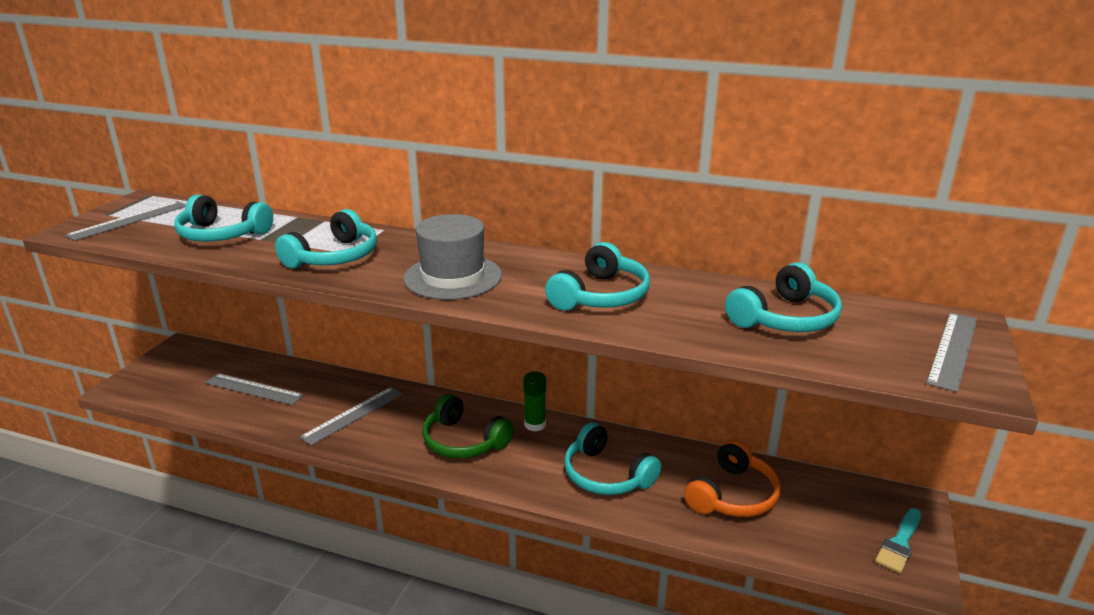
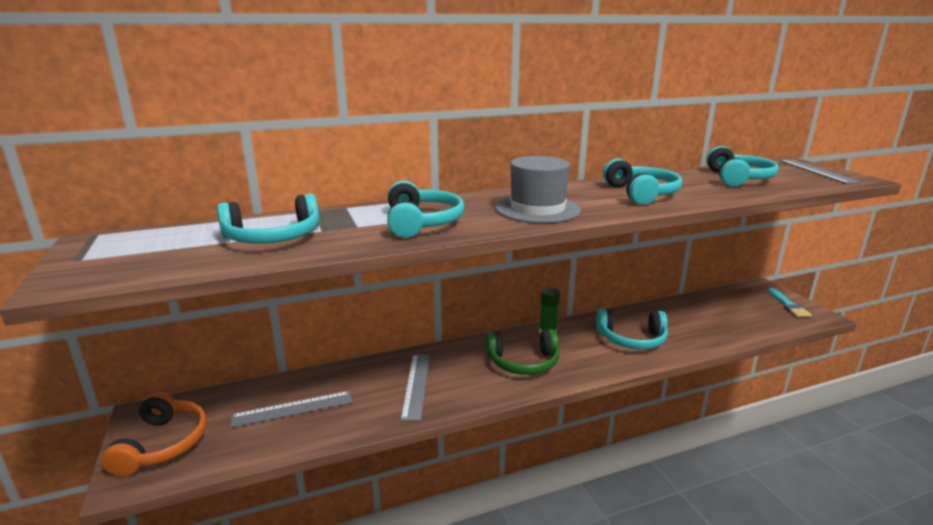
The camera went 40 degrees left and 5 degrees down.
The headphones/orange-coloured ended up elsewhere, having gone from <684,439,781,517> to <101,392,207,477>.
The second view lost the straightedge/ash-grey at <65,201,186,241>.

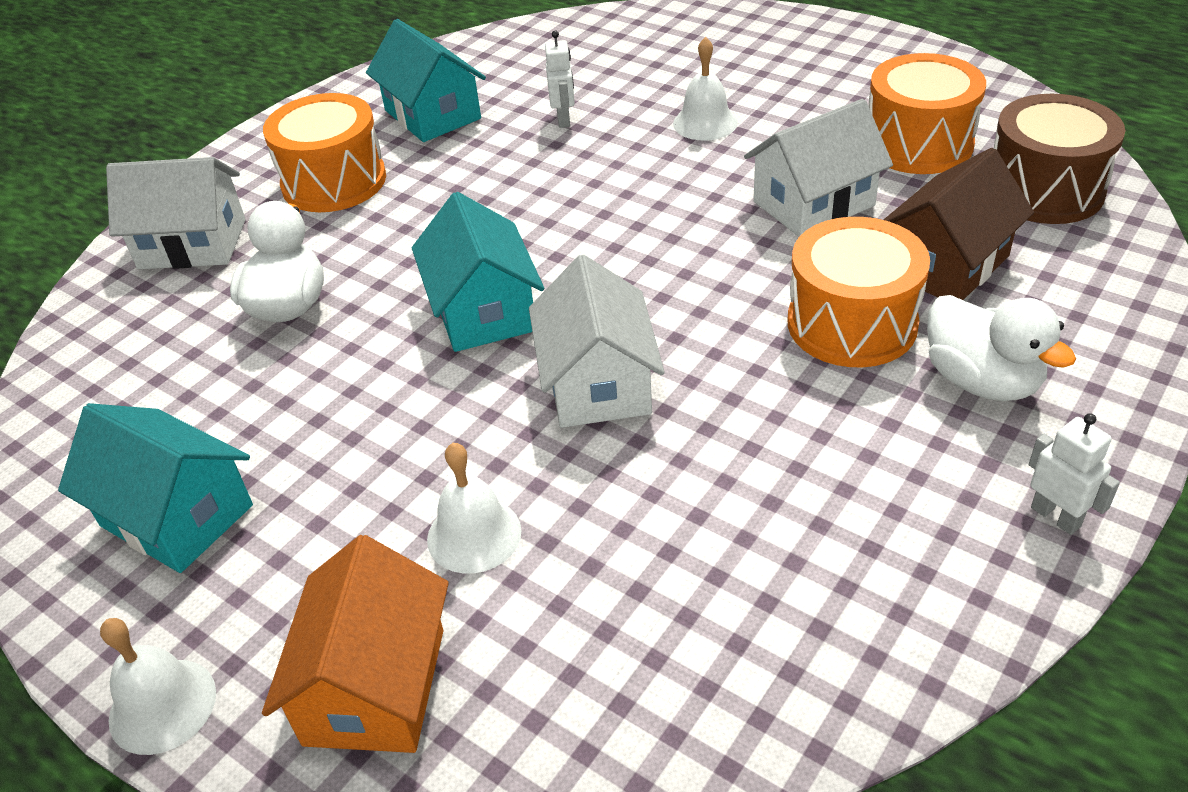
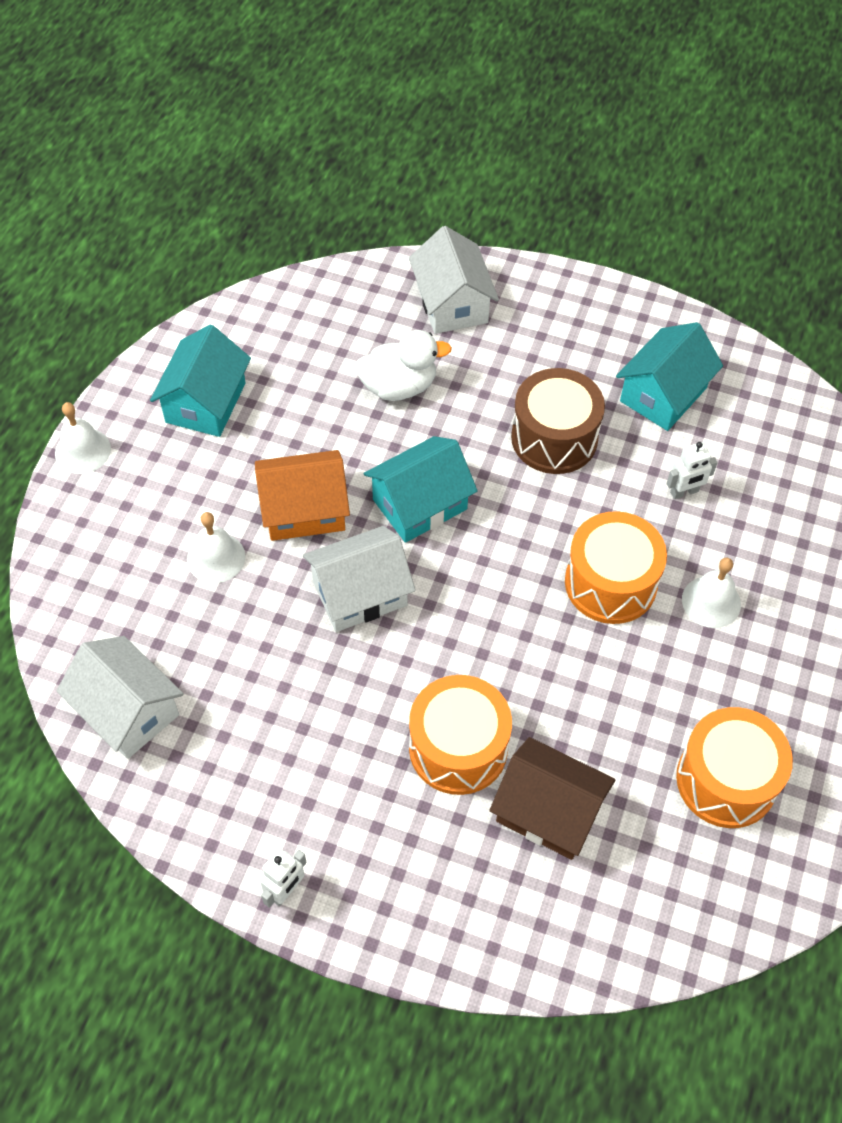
The camera went 70 degrees right and 15 degrees up.
The cottage/white ended up elsewhere, having gone from <744,99,893,237> to <57,636,184,759>.
The cottage/orange-coloured ended up elsewhere, having gone from <262,535,449,753> to <255,450,350,541>.
The drum/russet ended up elsewhere, having gone from <994,94,1125,224> to <511,368,605,474>.
The drum/orange-coloured ended up elsewhere, having gone from <263,93,386,212> to <565,511,667,624>.
The second view lost the toy duck/white at <927,295,1076,401>.

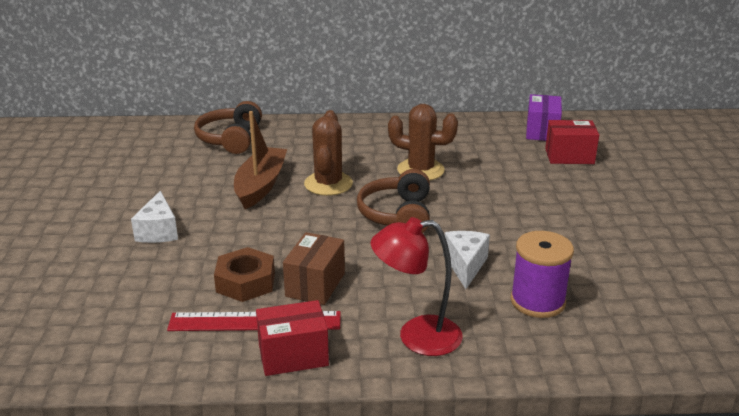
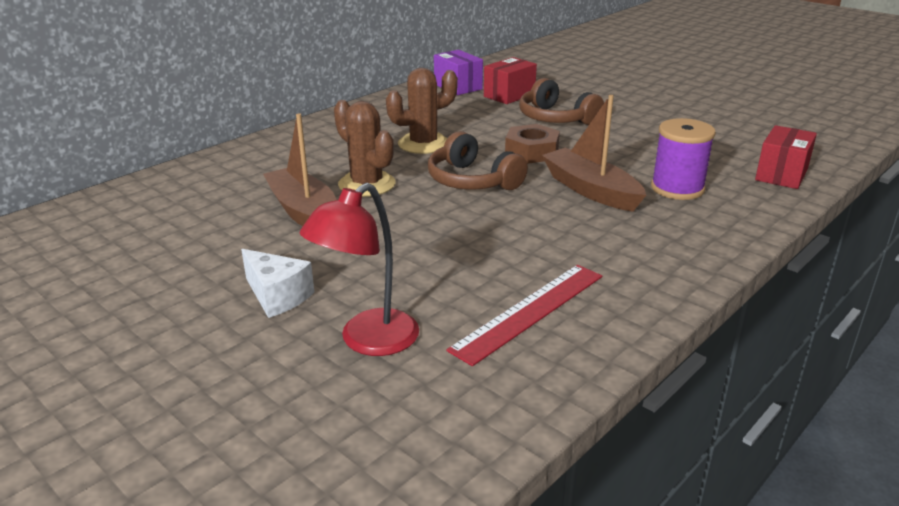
The camera went 45 degrees left and 0 degrees up.
The reading lamp/scarlet ended up elsewhere, having gone from <371,217,463,356> to <300,183,419,356>.
The hex nut/russet ended up elsewhere, having gone from <214,247,275,302> to <505,124,560,164>.
The headphones/russet ended up elsewhere, having gone from <194,101,262,154> to <519,78,604,125>.
Where the cheese/white stood at <445,231,490,289>, the boat/russet came to stand at <542,95,646,212>.
The parcel/scarlet ended up elsewhere, having gone from <256,300,329,376> to <755,125,817,189>.
The second view lost the parcel/russet at <283,232,345,305>.

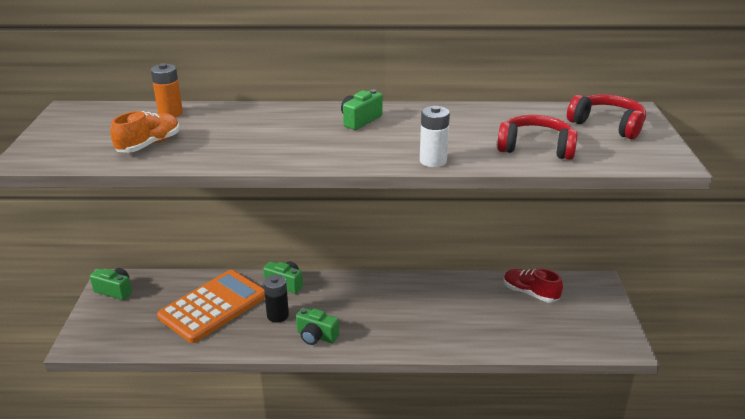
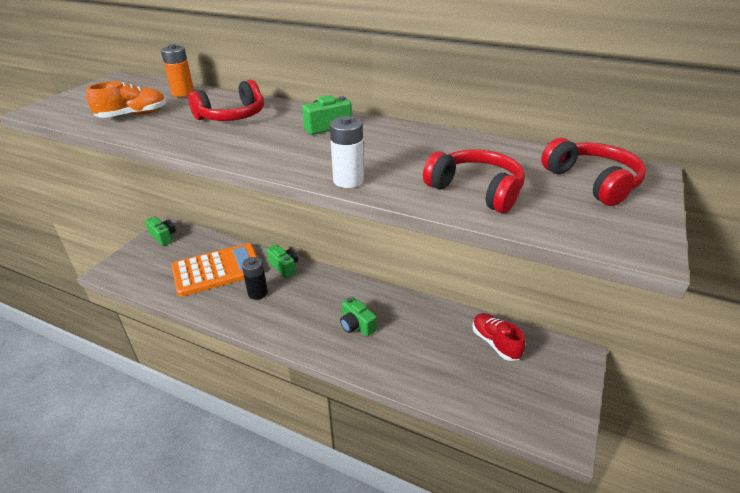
The camera went 25 degrees right and 5 degrees up.
The second view gained the headphones/scarlet at <188,80,264,121>.
The photo camera/leaf-green ended up elsewhere, having gone from <296,308,339,345> to <340,297,377,337>.

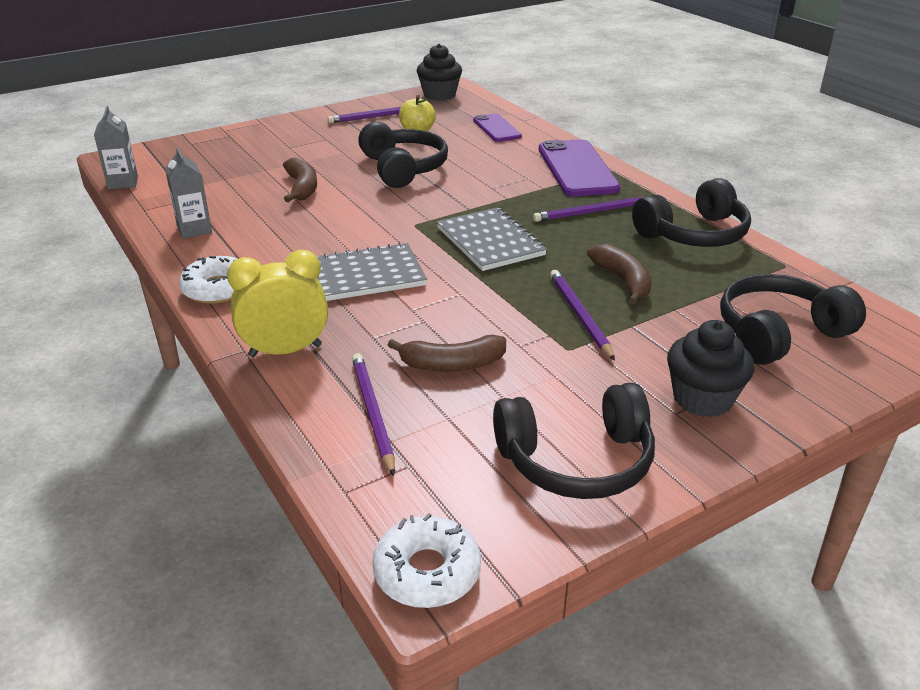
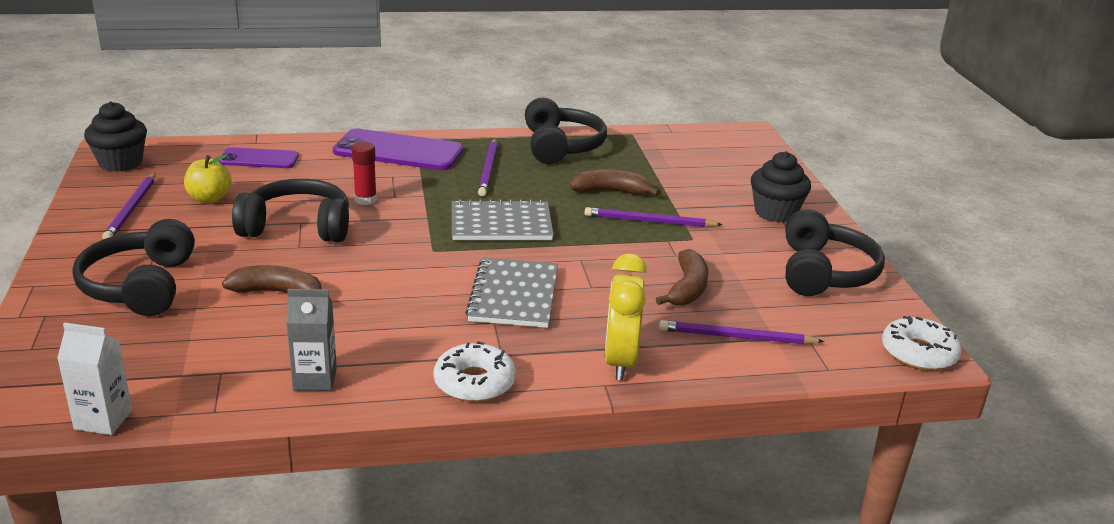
The camera went 70 degrees left and 5 degrees down.
What was the carton/ash-grey at <94,106,138,189> turned into the carton/white at <57,323,132,435>.
The headphones/black ended up elsewhere, having gone from <720,274,866,365> to <72,219,195,316>.
The second view gained the glue stick/scarlet at <352,142,377,205>.

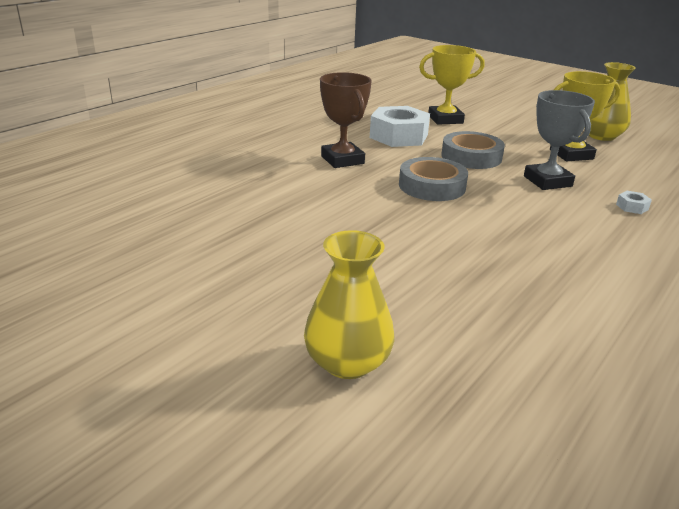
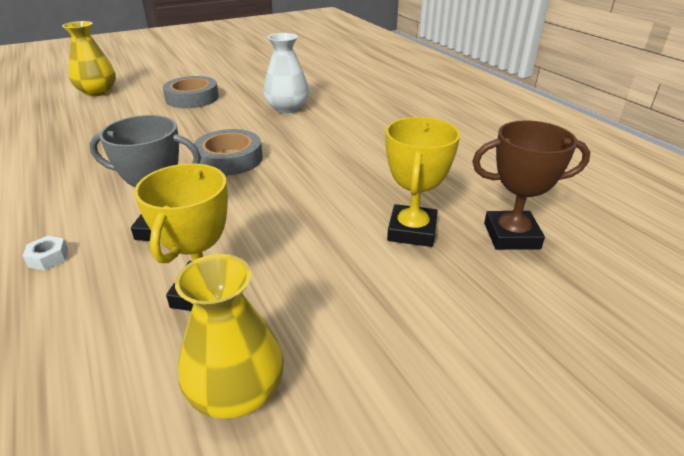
The camera went 115 degrees right and 5 degrees up.
The sticky tape/ash-grey ended up elsewhere, having gone from <441,131,505,169> to <163,76,219,108>.
The second view gained the flower vase/white at <263,33,309,113>.
The prize cup/russet ended up elsewhere, having gone from <320,72,372,168> to <472,120,590,250>.
The second view lost the hex nut/white at <370,106,430,147>.

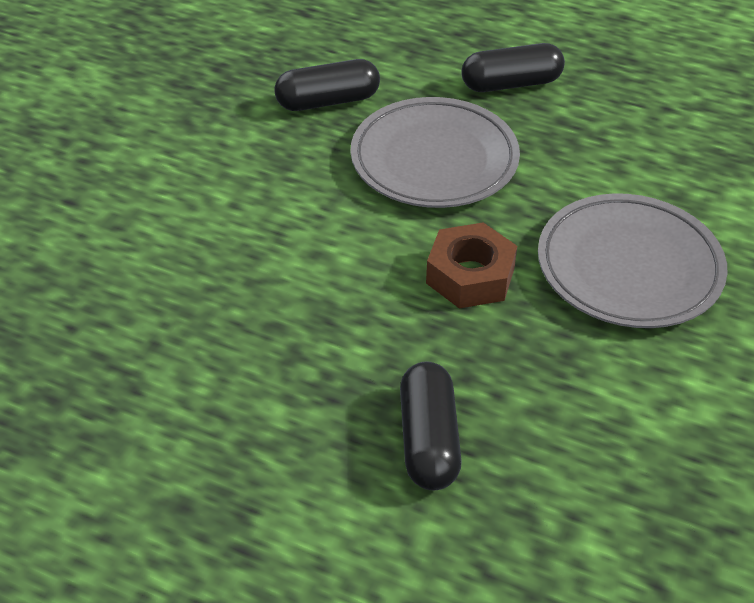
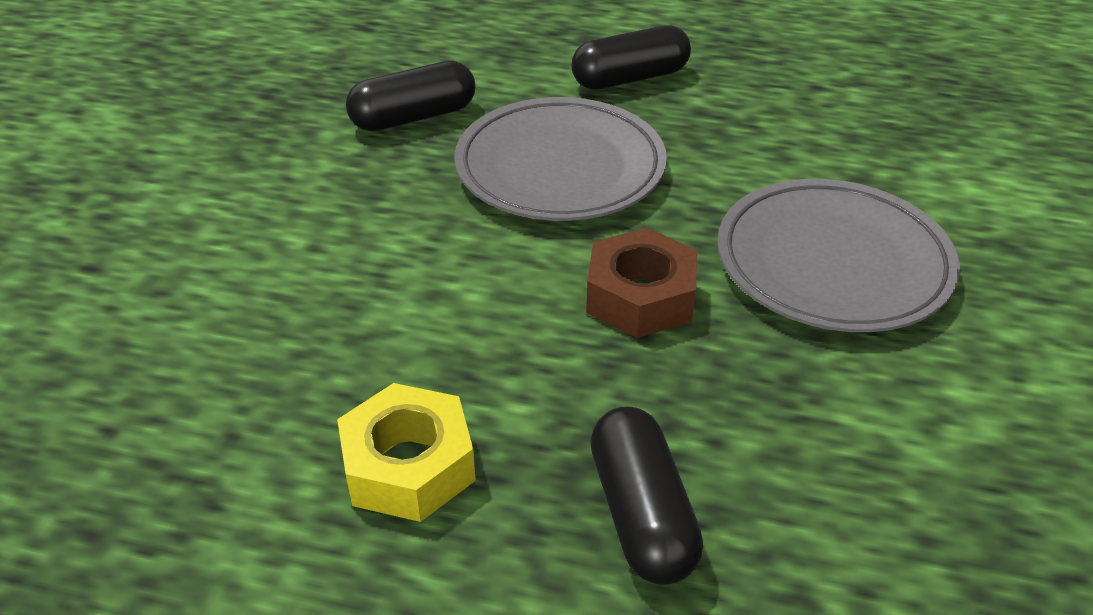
The camera went 10 degrees left and 5 degrees down.
The second view gained the hex nut/yellow at <337,383,476,522>.

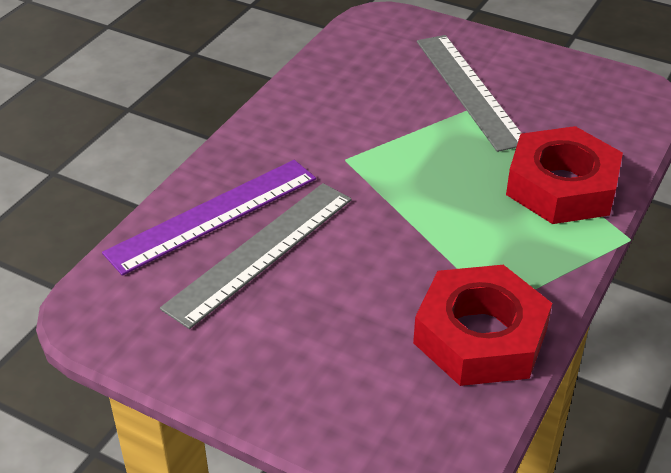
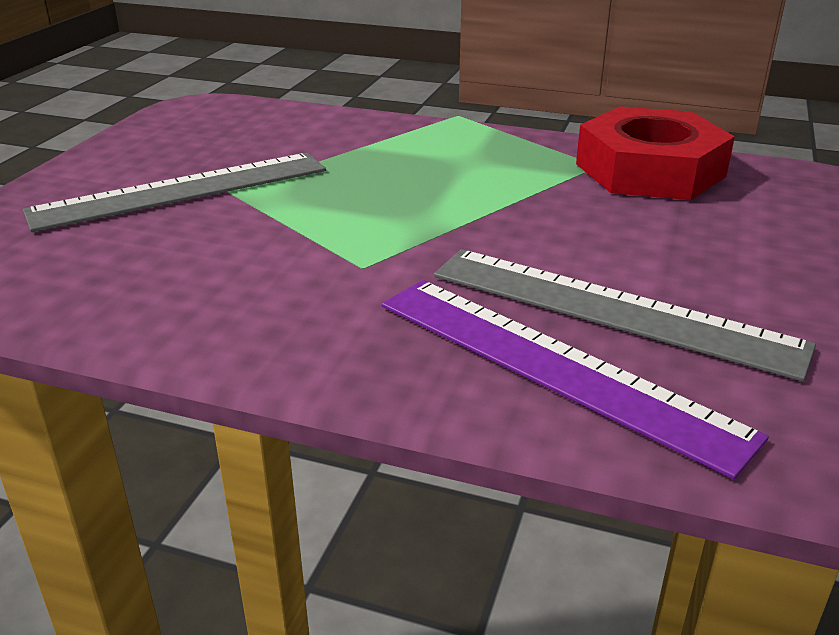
The camera went 100 degrees left and 10 degrees down.
The second view lost the hex nut/scarlet at <506,126,623,224>.

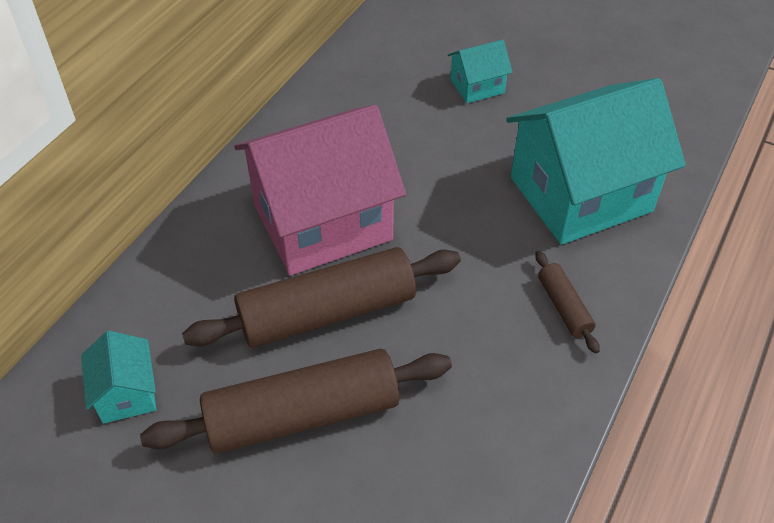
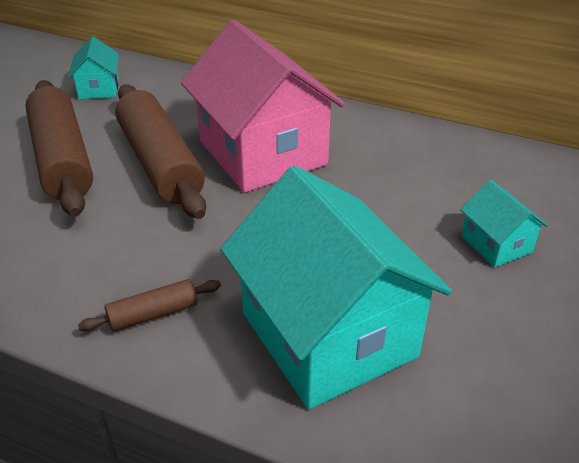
The camera went 85 degrees right and 10 degrees down.
The cottage/turquoise at <81,331,156,424> ended up facing another way, 75 degrees counterclockwise from before.

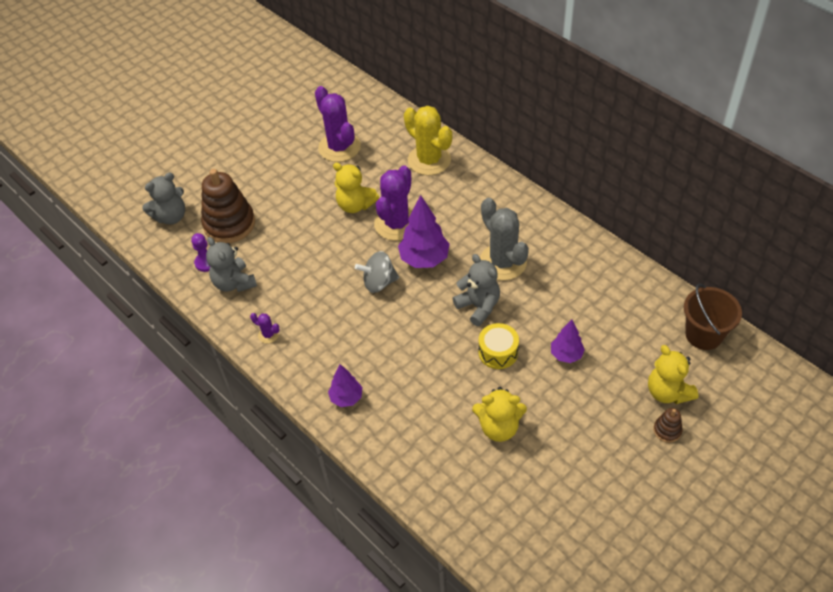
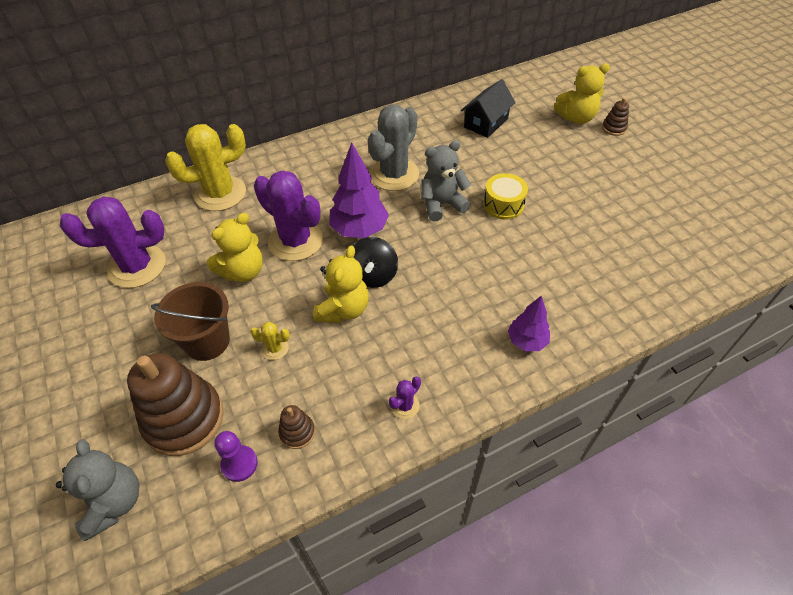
The camera went 75 degrees left and 0 degrees up.
The pail/russet ended up elsewhere, having gone from <684,283,742,350> to <151,282,230,361>.
The second view gained the saguaro cactus/yellow at <250,322,290,360>.
Where the teddy bear/ash-grey stood at <206,237,257,292>, the stacking toy/russet came to stand at <278,405,315,449>.
The teddy bear/yellow ended up elsewhere, having gone from <472,387,527,442> to <313,246,369,323>.
What was the whirligig/ash-grey at <355,251,399,293> turned into the whirligig/black at <352,237,398,288>.
The saguaro cactus/ash-grey at <480,198,529,280> ended up facing another way, 45 degrees counterclockwise from before.
The second view gained the cottage/black at <461,79,516,138>.
The second view lost the toy tree/violet at <551,319,585,363>.

